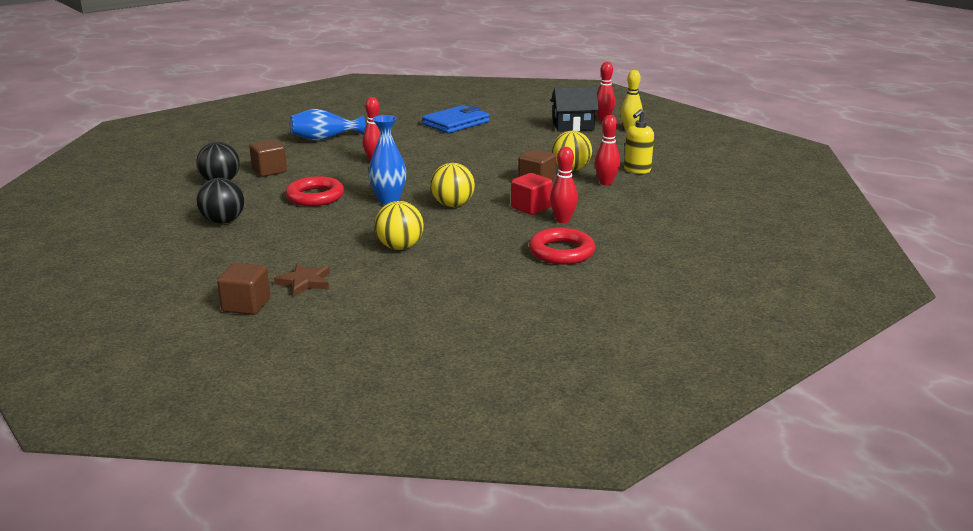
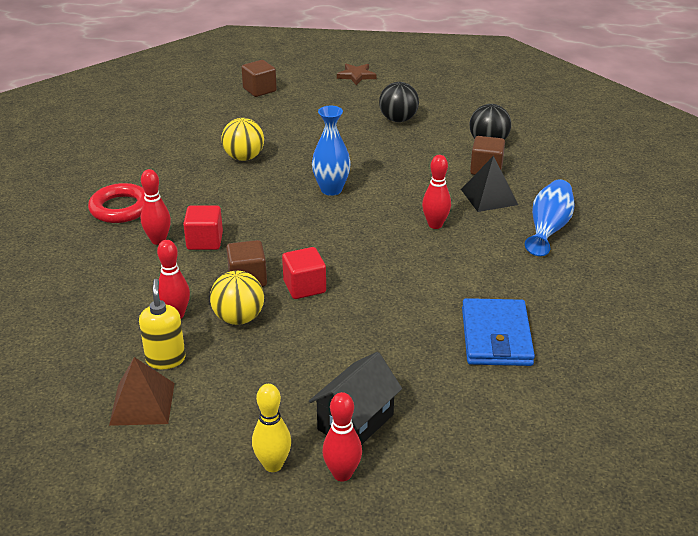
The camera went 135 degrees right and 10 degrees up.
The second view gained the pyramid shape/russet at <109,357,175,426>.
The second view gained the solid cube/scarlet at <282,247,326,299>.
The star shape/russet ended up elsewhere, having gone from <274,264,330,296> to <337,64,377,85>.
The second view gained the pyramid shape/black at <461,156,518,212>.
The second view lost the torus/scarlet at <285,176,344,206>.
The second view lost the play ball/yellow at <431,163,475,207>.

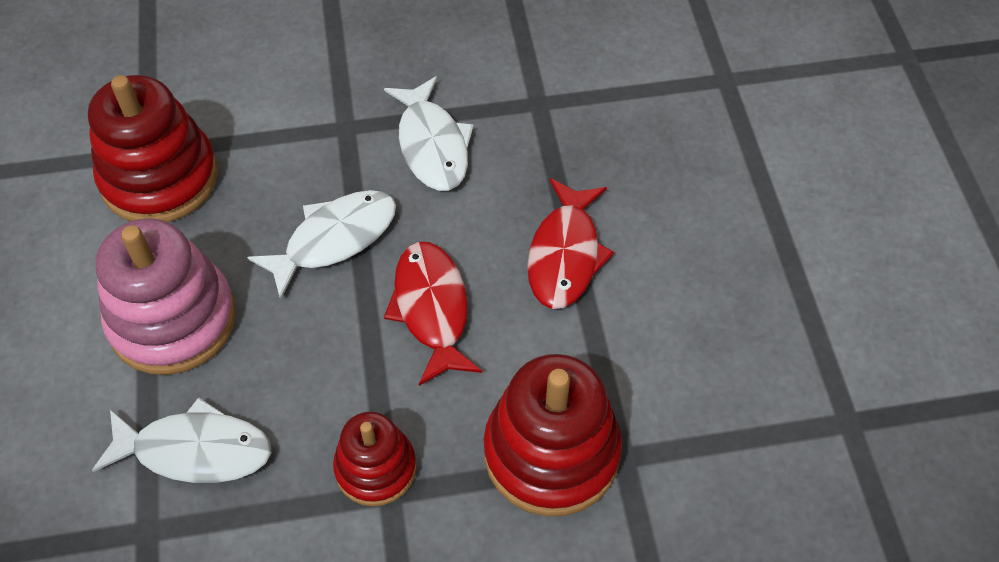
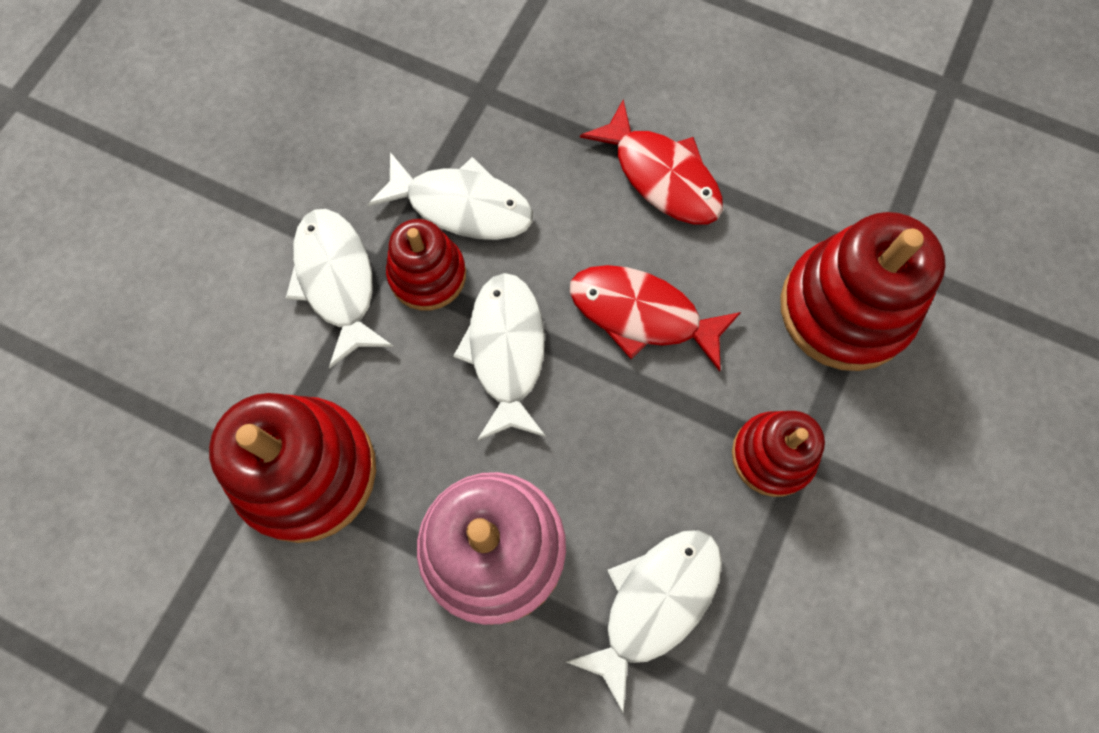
The camera went 55 degrees left and 15 degrees up.
The second view gained the toy fish/white at <286,209,394,369>.
The second view gained the stacking toy/scarlet at <386,219,466,311>.

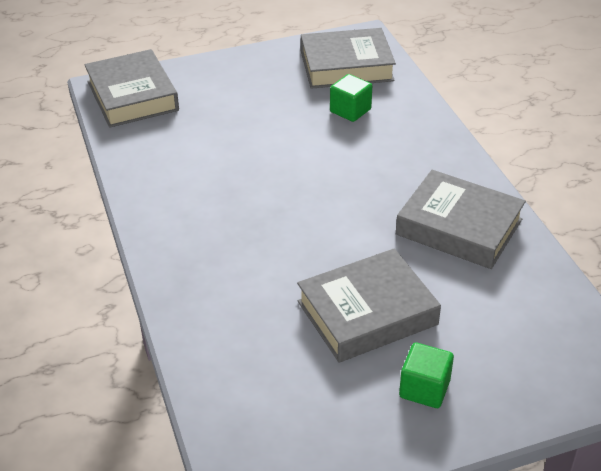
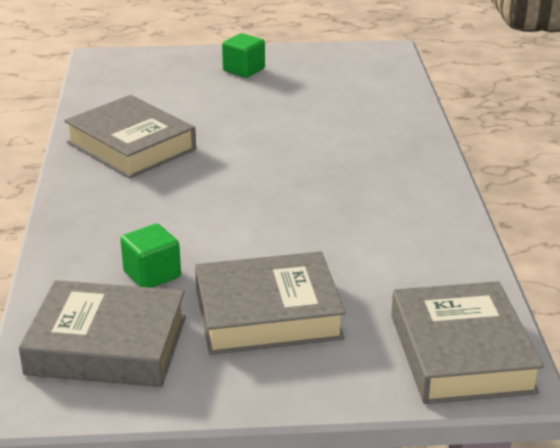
The camera went 165 degrees left and 10 degrees down.
The book/ash-grey ended up elsewhere, having gone from <297,248,441,363> to <195,251,346,355>.

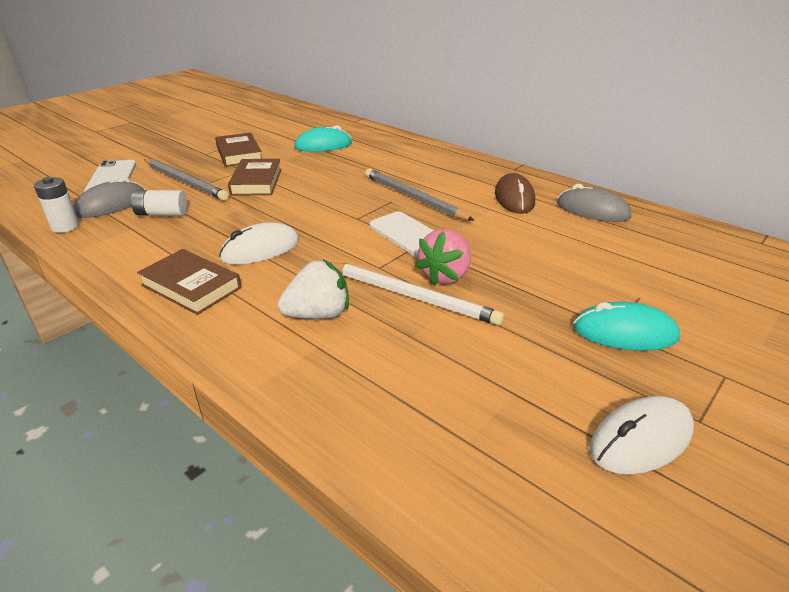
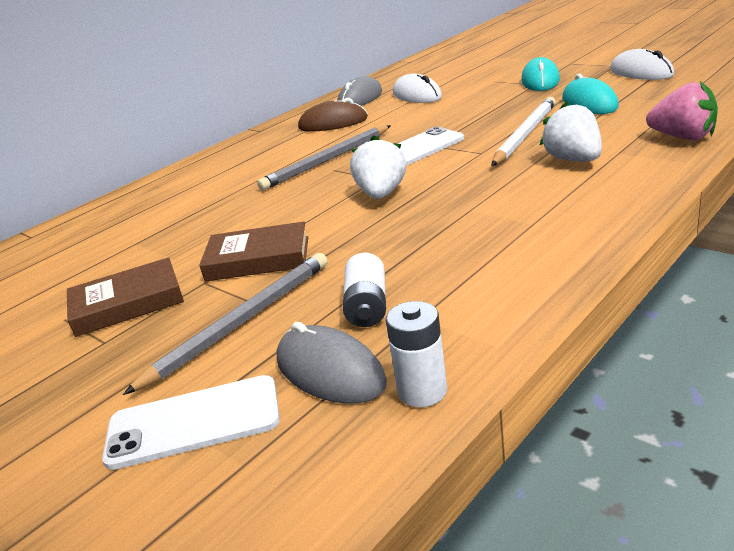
The camera went 85 degrees left and 5 degrees down.
The second view gained the toy strawberry/white at <350,135,406,199>.
The PC mouse/white ended up elsewhere, having gone from <219,222,299,265> to <393,74,442,103>.
The PC mouse/turquoise ended up elsewhere, having gone from <294,125,352,152> to <562,74,619,114>.
The toy strawberry/rose-pink ended up elsewhere, having gone from <415,229,471,286> to <646,81,718,140>.
The second view lost the book/russet at <137,249,241,315>.

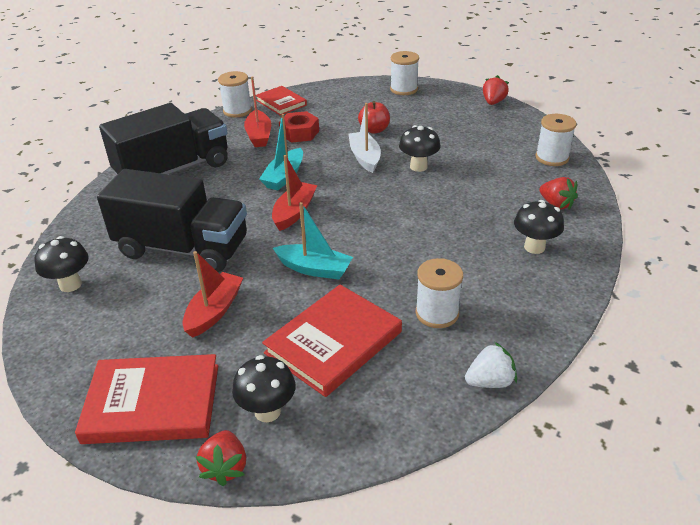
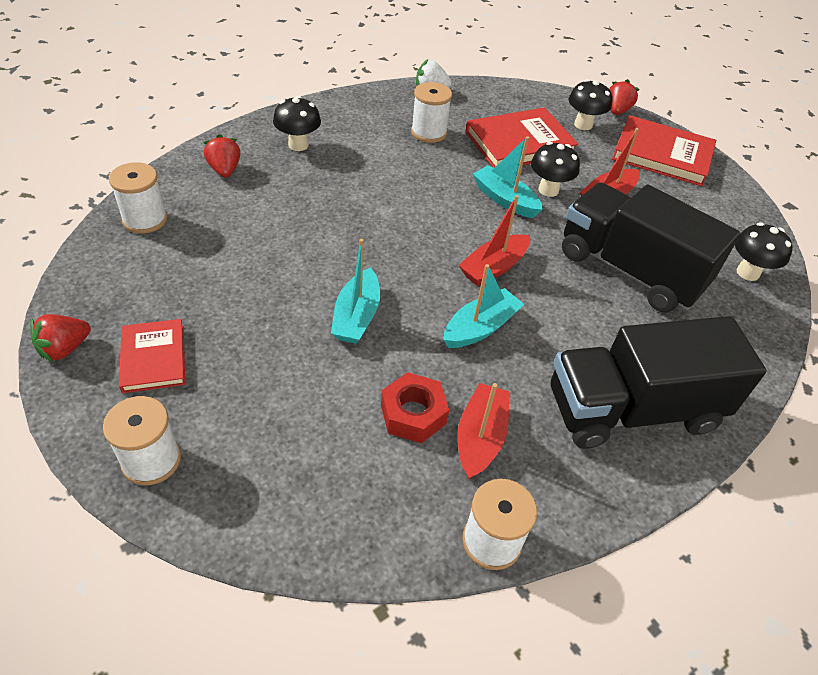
The camera went 160 degrees left and 10 degrees up.
The book/scarlet ended up elsewhere, having gone from <256,86,307,115> to <119,319,185,393>.
What was the boat/white at <349,103,381,173> turned into the boat/turquoise at <331,239,380,344>.
The mushroom/black ended up elsewhere, having gone from <399,125,440,172> to <531,142,580,197>.
The second view lost the toy apple/scarlet at <358,101,390,134>.

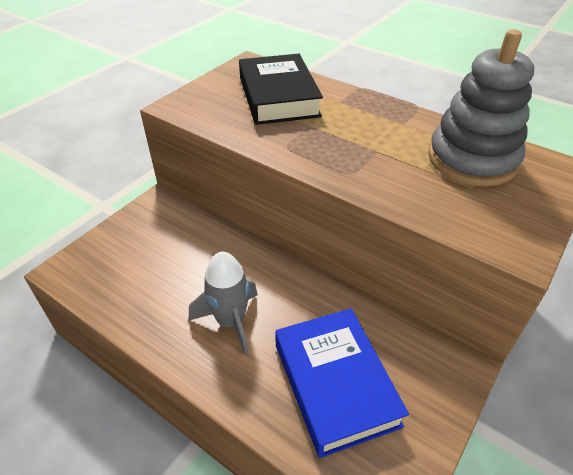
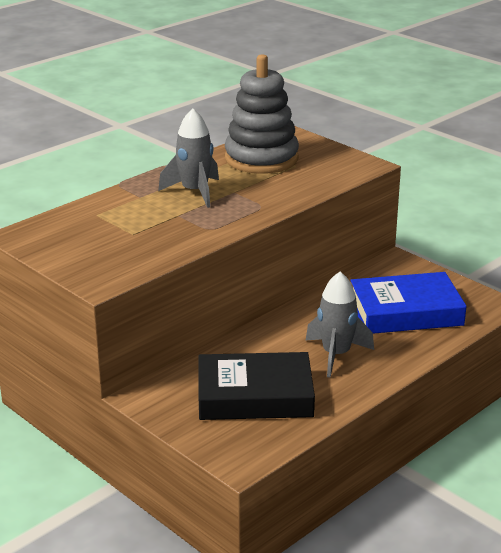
The camera went 80 degrees left and 15 degrees down.
The second view gained the toy rocket/ash-grey at <158,108,219,208>.
The book/black ended up elsewhere, having gone from <239,54,323,125> to <198,352,315,420>.

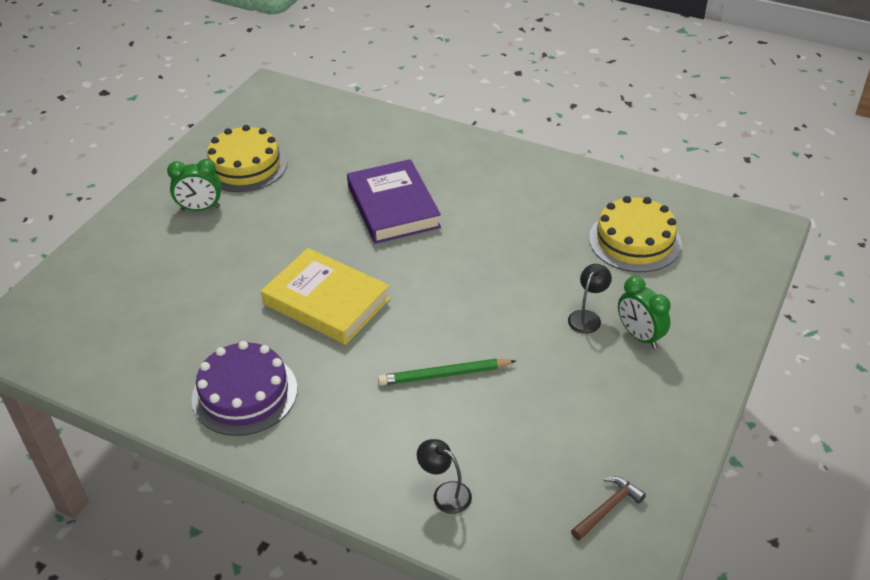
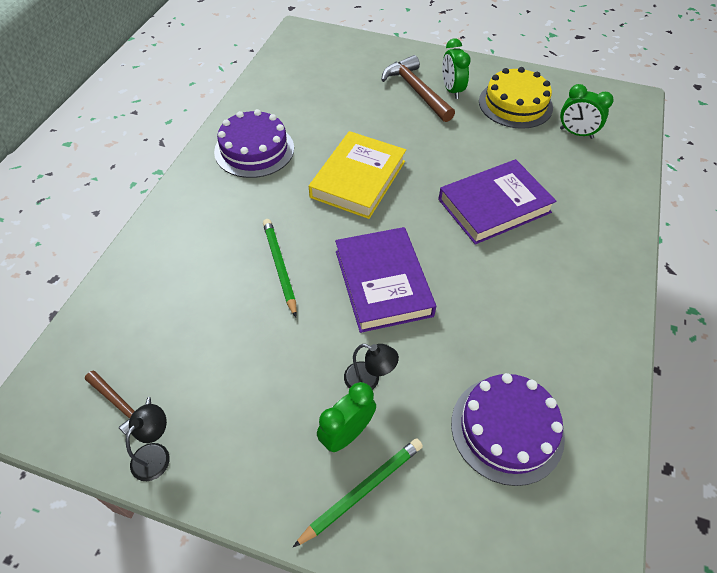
The camera went 80 degrees right and 10 degrees up.
The reading lamp/black ended up elsewhere, having gone from <417,439,472,514> to <126,404,170,481>.
The second view gained the pencil/leaf-green at <293,438,423,547>.
The second view gained the book/violet at <335,227,436,333>.
The second view gained the hammer/russet at <381,55,455,122>.
What was the cake/yellow at <589,196,682,272> turned into the cake/violet at <451,373,565,486>.
The second view gained the clock/leaf-green at <560,84,614,139>.

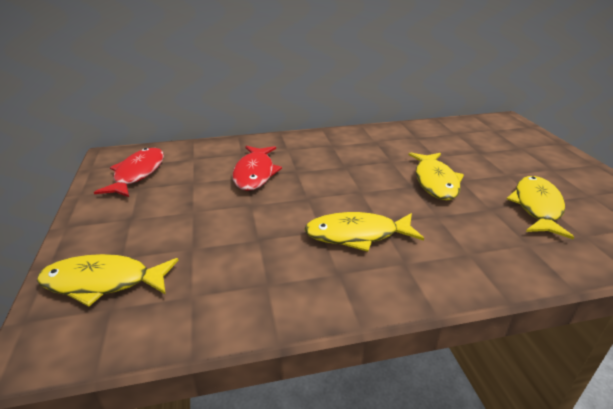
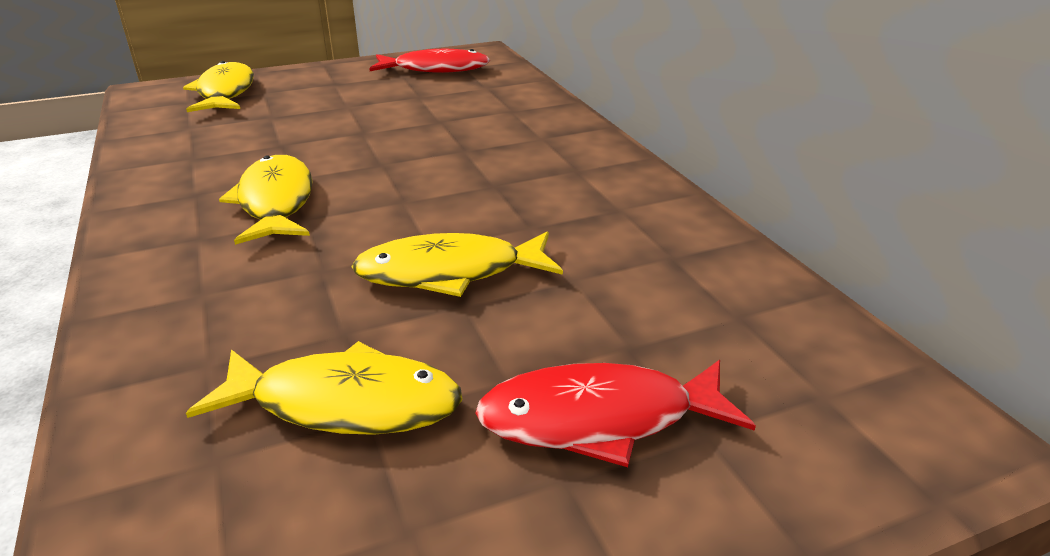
The camera went 80 degrees right and 0 degrees up.
The toy fish/scarlet ended up elsewhere, having gone from <232,146,282,191> to <475,360,756,467>.

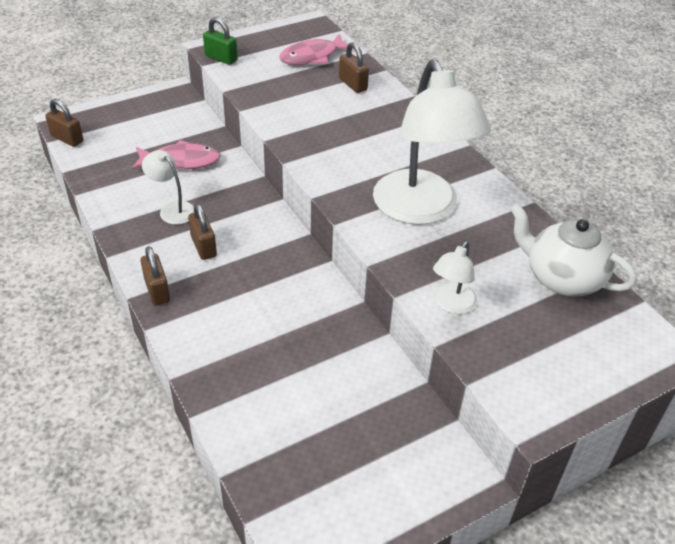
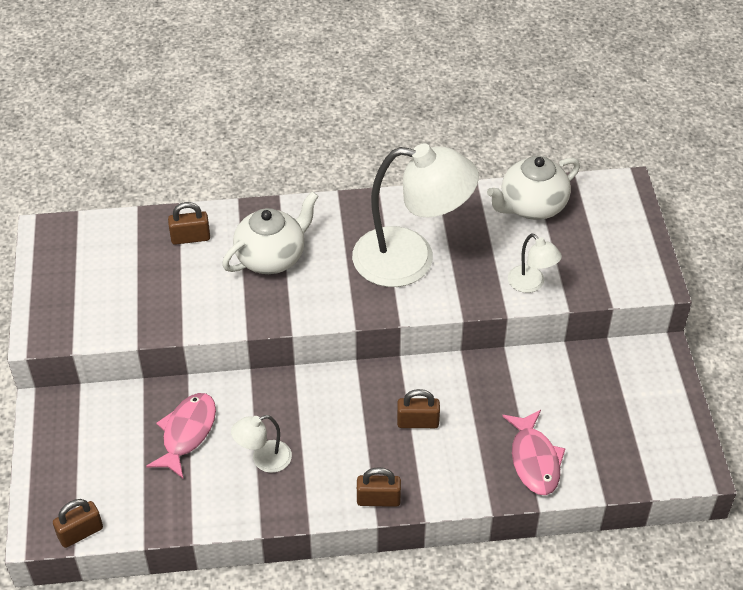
The camera went 65 degrees left and 5 degrees up.
The second view gained the teapot/white at <222,191,319,274>.
The lock/russet ended up elsewhere, having gone from <188,203,217,260> to <397,389,440,428>.
The toy fish/rose-pink ended up elsewhere, having gone from <279,34,354,65> to <502,410,566,495>.
The second view lost the lock/leaf-green at <203,17,238,65>.

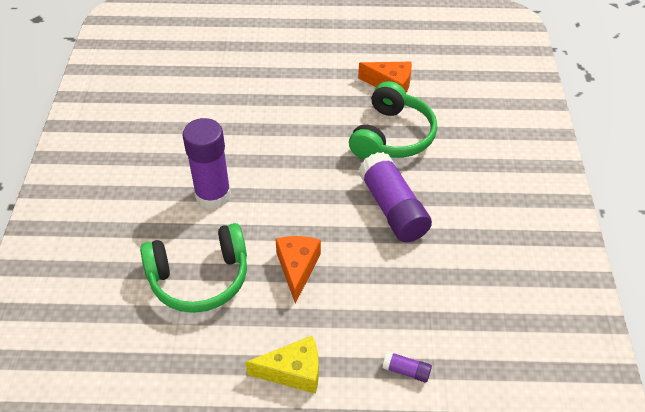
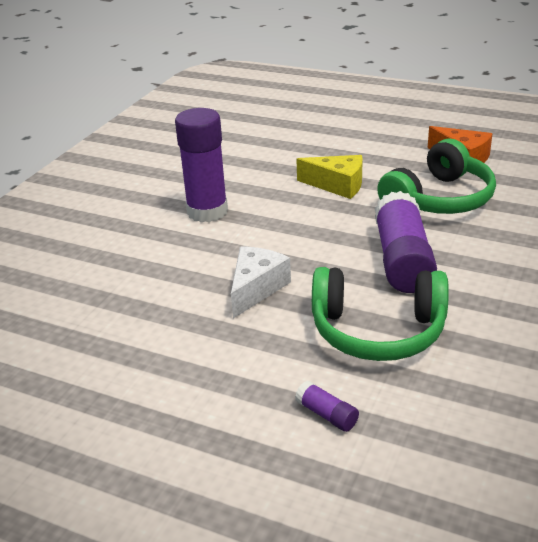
The camera went 25 degrees right and 15 degrees down.
What was the cheese/orange-coloured at <275,236,321,304> turned into the cheese/white at <231,246,291,318>.
The cheese/yellow ended up elsewhere, having gone from <245,336,319,394> to <296,155,363,199>.
The headphones/leaf-green ended up elsewhere, having gone from <140,223,247,313> to <312,267,449,361>.

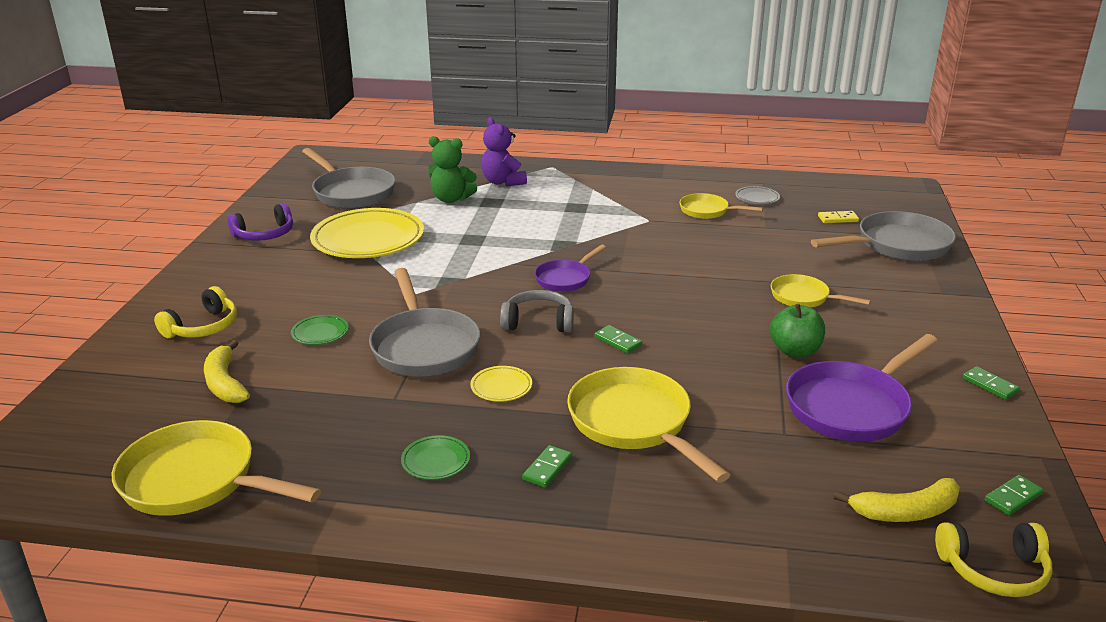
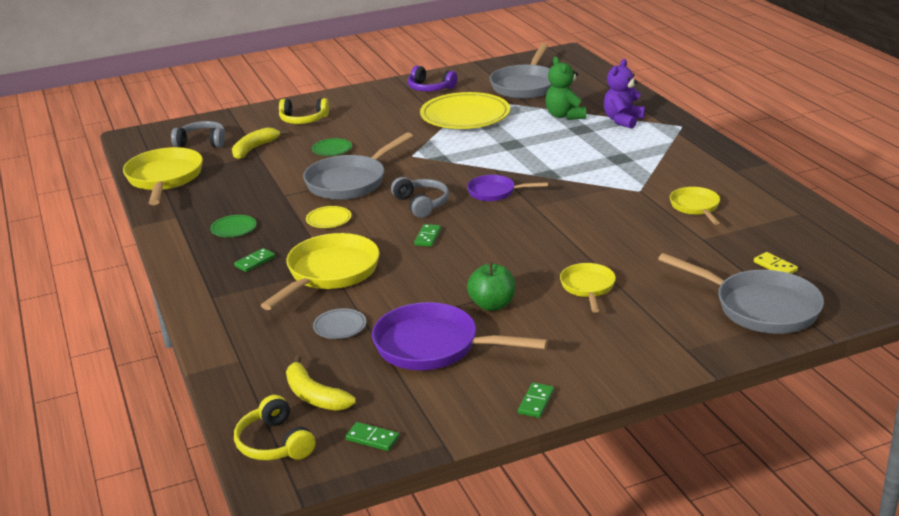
The camera went 60 degrees right and 0 degrees up.
The second view gained the headphones/ash-grey at <171,121,225,148>.
The domino tile/leaf-green at <522,445,572,488> ended up facing another way, 45 degrees counterclockwise from before.
The dinner plate/ash-grey ended up elsewhere, having gone from <735,186,780,204> to <313,308,366,339>.

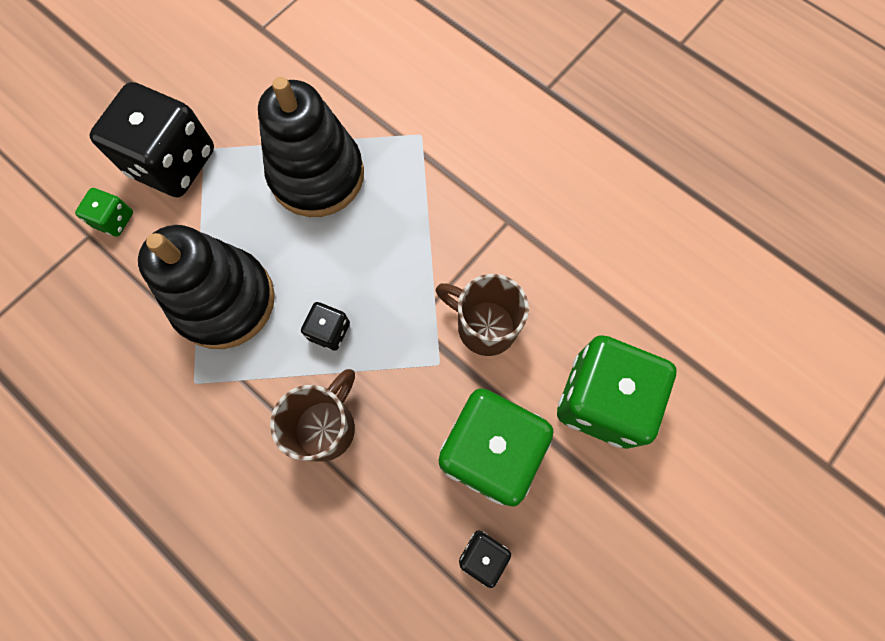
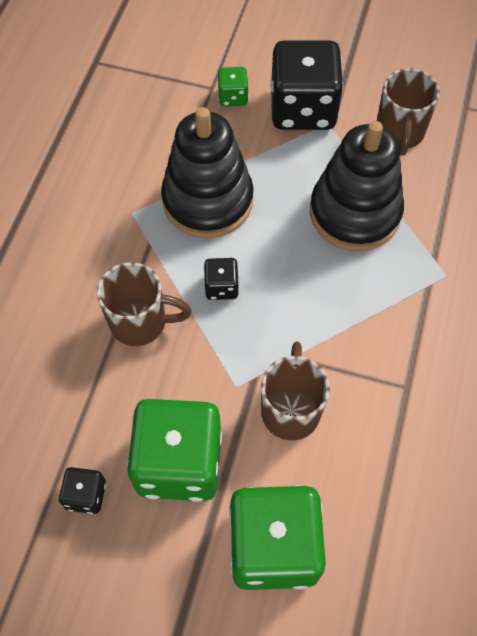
The camera went 65 degrees right and 10 degrees down.
The second view gained the mug/russet at <377,68,440,156>.

